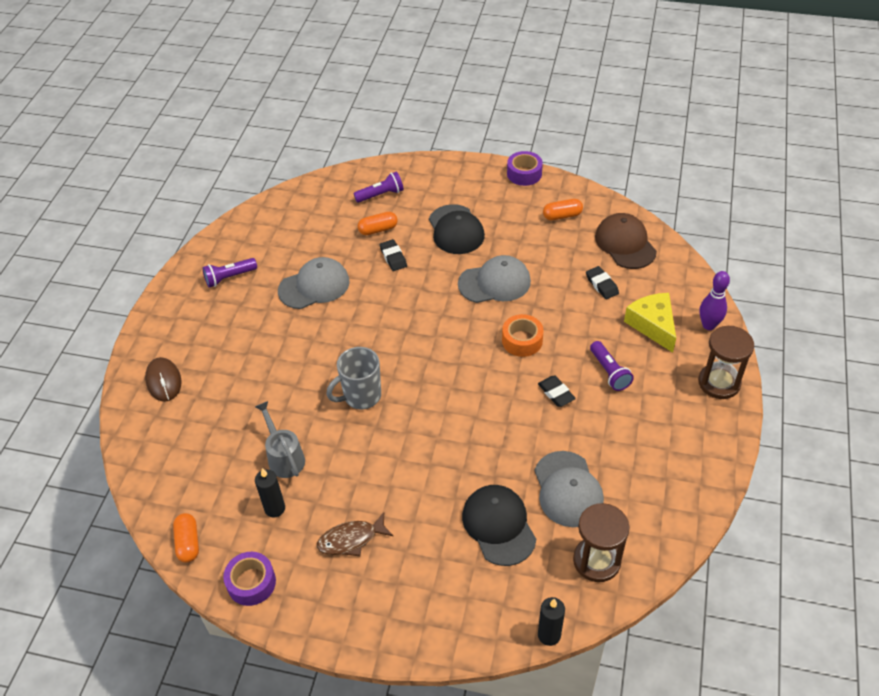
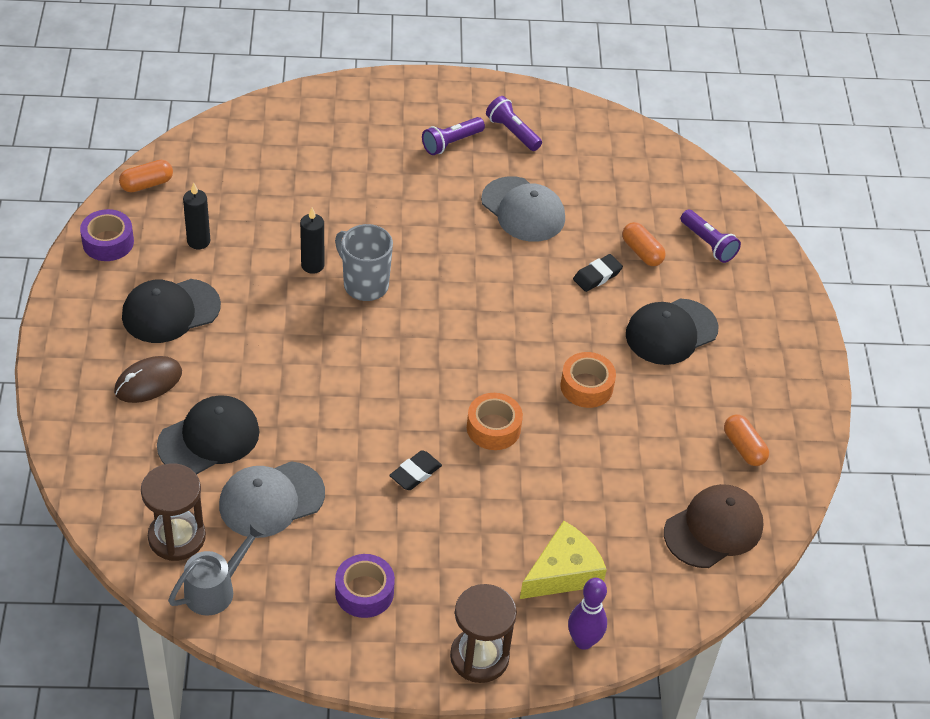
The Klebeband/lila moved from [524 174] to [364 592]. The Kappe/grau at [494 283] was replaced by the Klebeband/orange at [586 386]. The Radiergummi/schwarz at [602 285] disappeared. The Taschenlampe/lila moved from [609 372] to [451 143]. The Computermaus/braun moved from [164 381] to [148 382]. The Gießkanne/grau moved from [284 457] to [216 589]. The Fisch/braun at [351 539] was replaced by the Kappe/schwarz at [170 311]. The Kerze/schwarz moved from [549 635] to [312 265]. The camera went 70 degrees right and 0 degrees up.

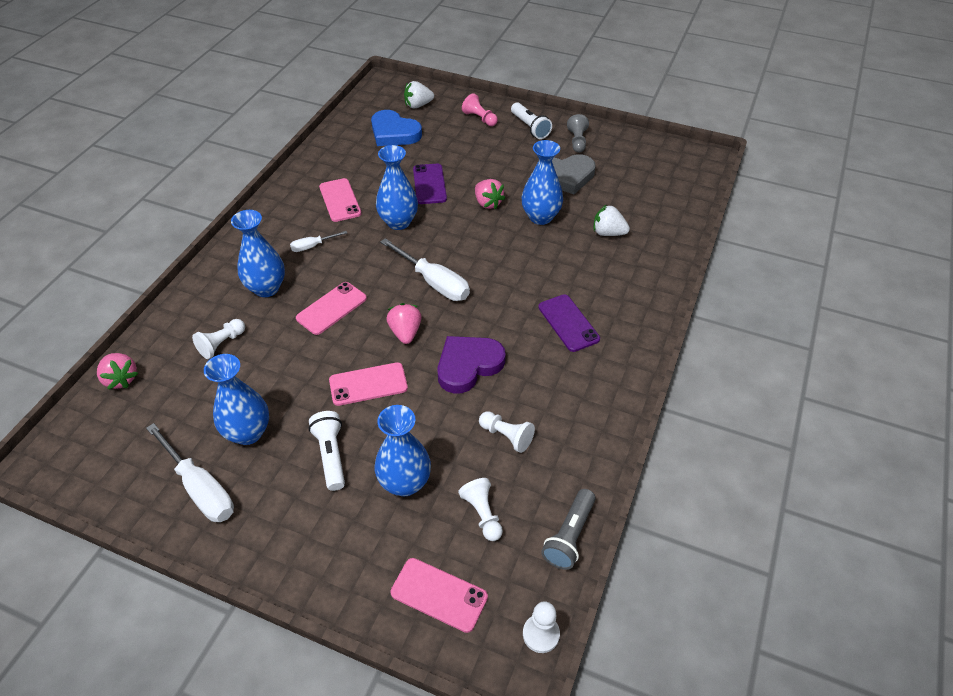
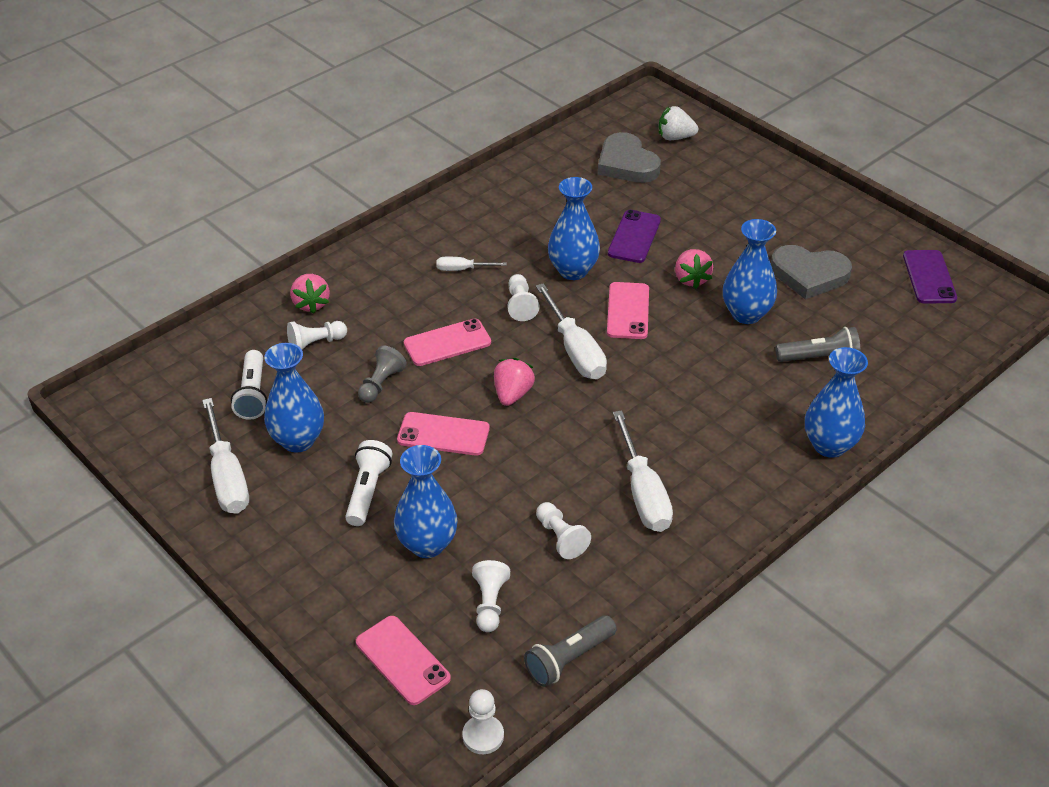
The Bauer/rosa at [479 118] disappeared. The Taschenlampe/weiß moved from [530 127] to [253 394]. The Herz/blau at [394 133] became the Herz/grau at [627 164]. The Bauer/grau moved from [577 141] to [381 384]. The Handy/rosa moved from [340 200] to [628 311]. The Erdbeere/weiß at [608 233] was replaced by the Taschenlampe/grau at [819 357]. The Vase/blau moved from [266 288] to [829 445]. The Handy/lila moved from [568 323] to [929 277]. The Herz/lila at [468 365] disappeared. The Erdbeere/rosa moved from [121 379] to [311 304]. The Bauer/weiß at [520 305] appeared. The Schraubenzieher/weiß at [643 493] appeared. The camera went 25 degrees right and 5 degrees down.

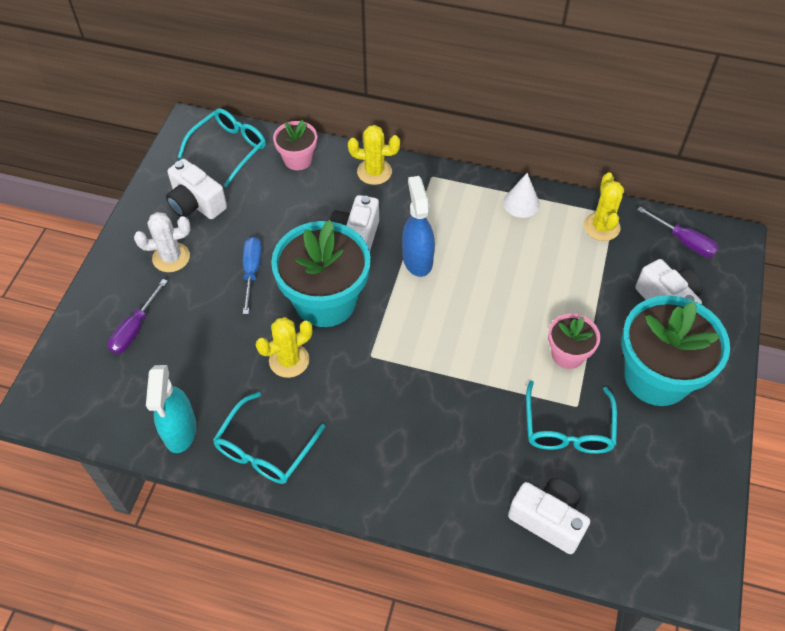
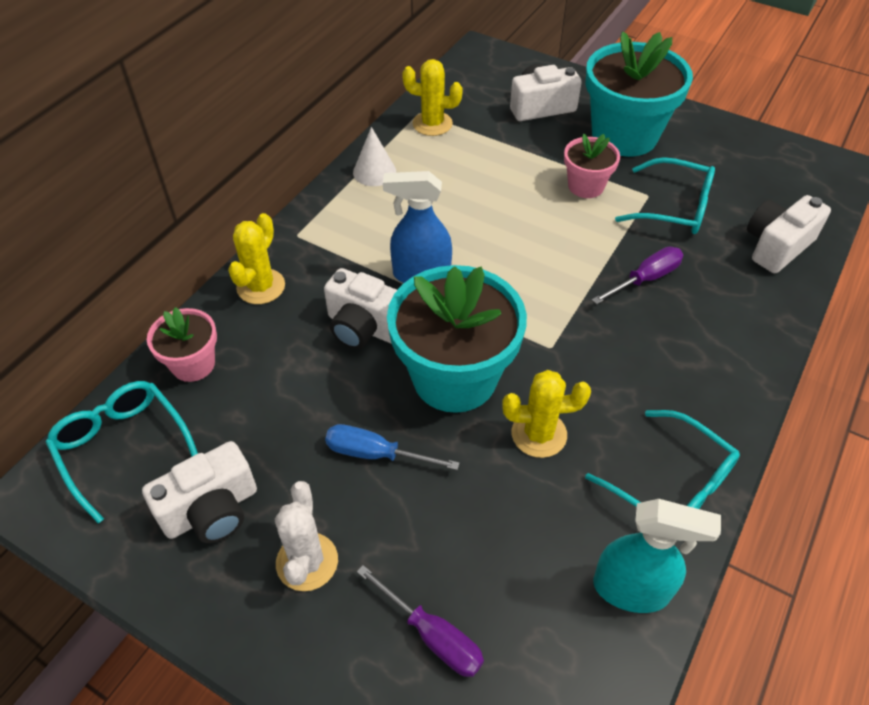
The Schraubenzieher/lila moved from [684 241] to [645 279]. The Kaktus/gelb at [289 360] turned 75 degrees counterclockwise. The camera went 75 degrees left and 5 degrees down.

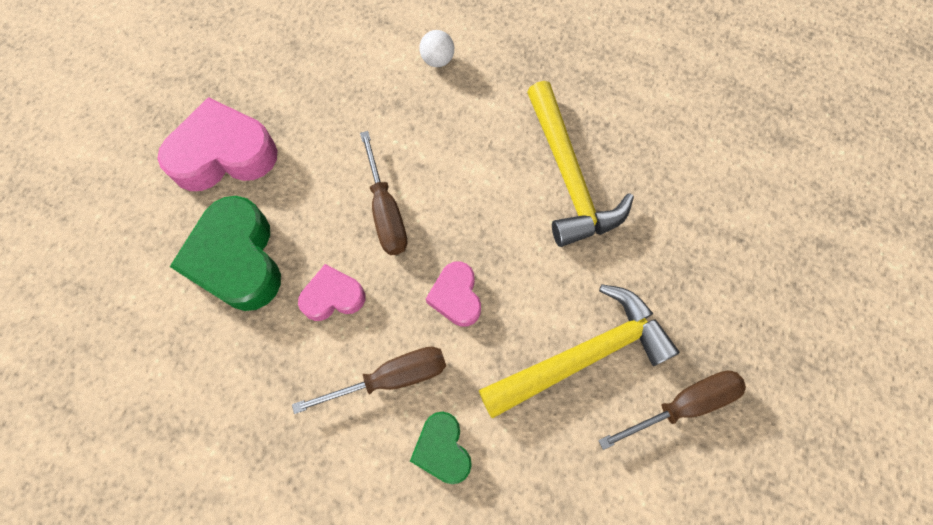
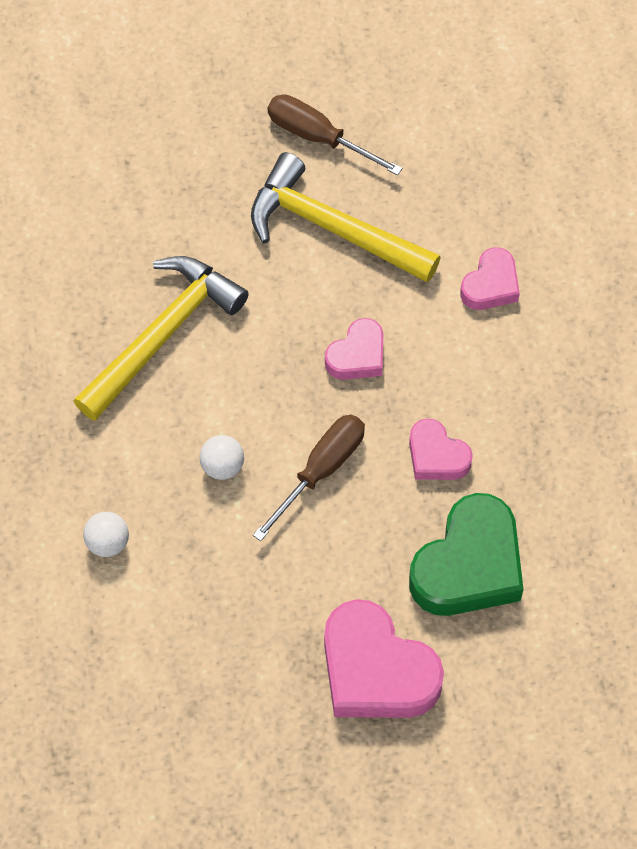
The Schraubenzieher/braun at [391 378] disappeared. The Herz/grün at [442 449] became the Herz/rosa at [490 285]. The Ball/weiß at [222 466] appeared. The camera went 125 degrees left and 5 degrees down.

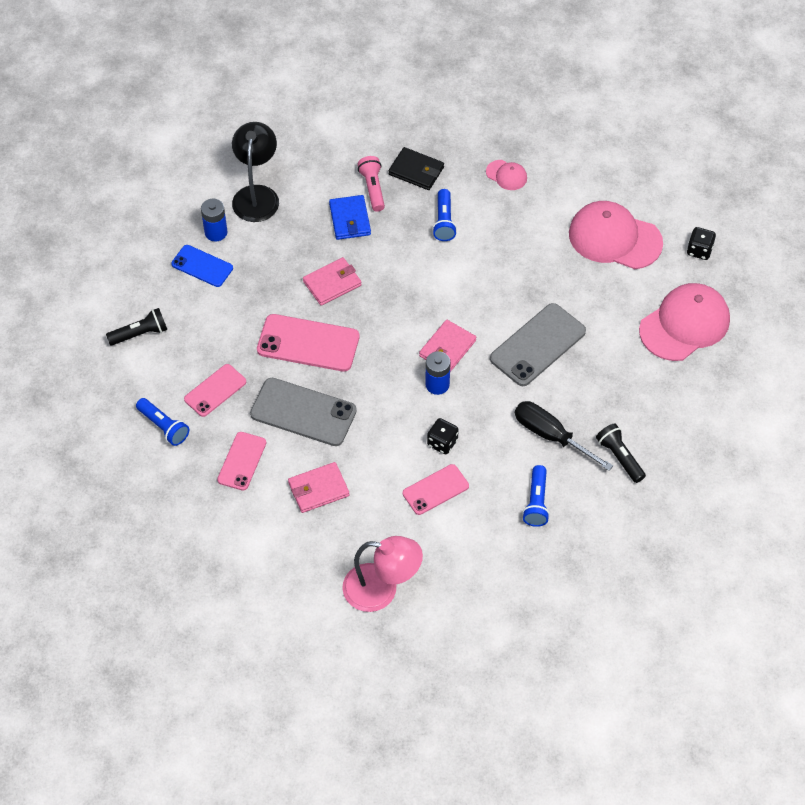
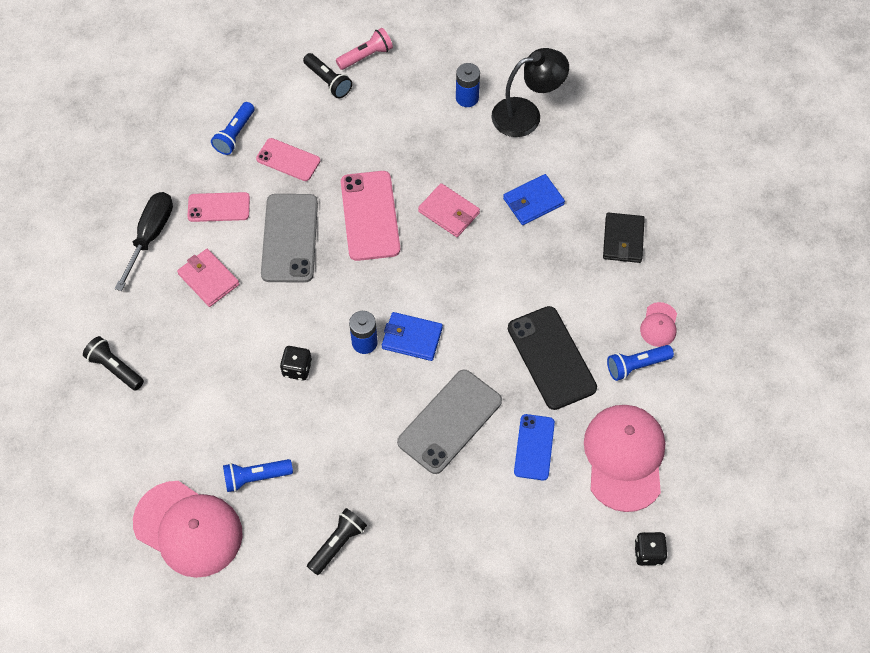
The Taschenlampe/rosa moved from [372 188] to [366 56]. The Taschenlampe/blau moved from [444 222] to [636 366]. The Handy/blau moved from [202 266] to [534 447]. The Kappe/rosa moved from [684 324] to [188 529]. The Handy/grau at [537 345] turned 75 degrees counterclockwise. The Geldbörse/rosa at [447 348] became the Geldbörse/blau at [412 338]. The Schraubenzieher/schwarz moved from [551 436] to [150 236]. The Handy/rosa at [435 489] disappeared. The Lampe/rosa at [381 590] was replaced by the Taschenlampe/schwarz at [115 368]. The Handy/schwarz at [551 358] appeared. The camera went 70 degrees right and 5 degrees up.

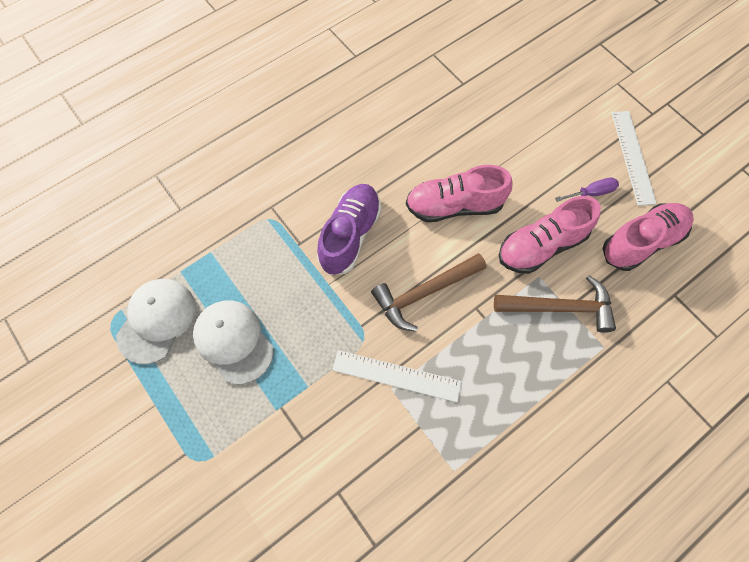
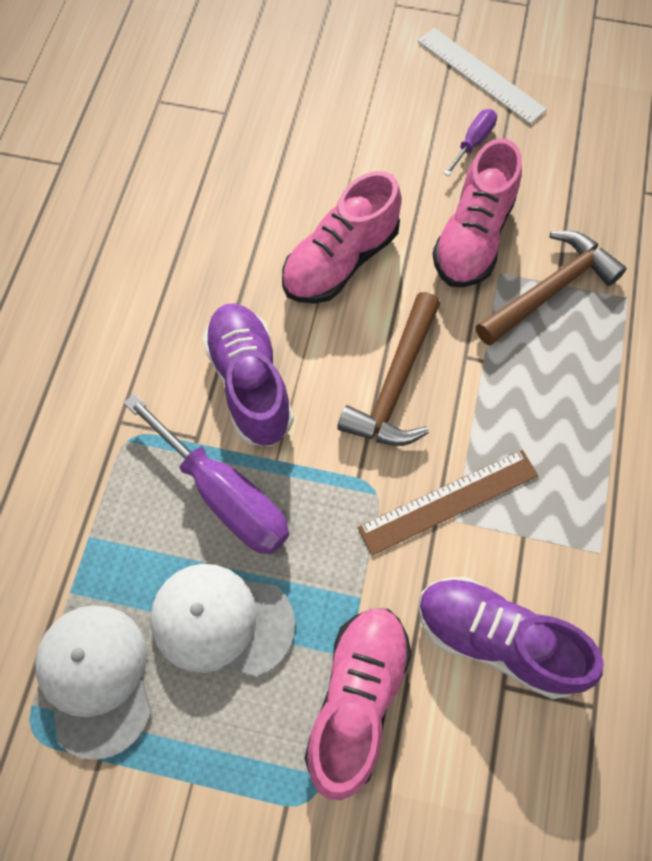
The Schuh/rosa moved from [641 242] to [357 699]. The Lineal/weiß at [396 376] became the Lineal/braun at [448 501]. The Schraubenzieher/lila at [225 495] appeared. The Schuh/lila at [496 639] appeared. The camera went 40 degrees left and 0 degrees up.

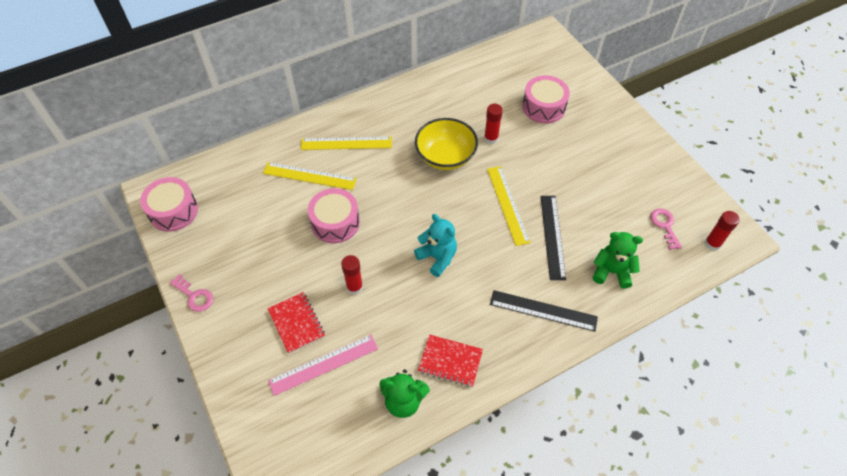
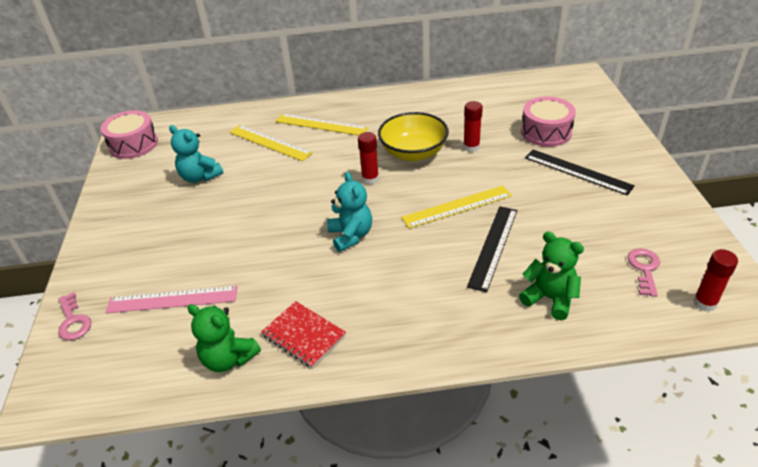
The Lineal/gelb at [508 205] turned 60 degrees clockwise. The Trommel/rosa at [335 222] disappeared. The Klebestift/rot moved from [354 287] to [370 179]. The Schlüssel/rosa moved from [194 296] to [73 321]. The Lineal/schwarz moved from [543 310] to [577 171]. The Notizbuch/rot at [296 323] disappeared. The Teddybär/türkis at [200 177] appeared. The camera went 25 degrees right and 15 degrees down.

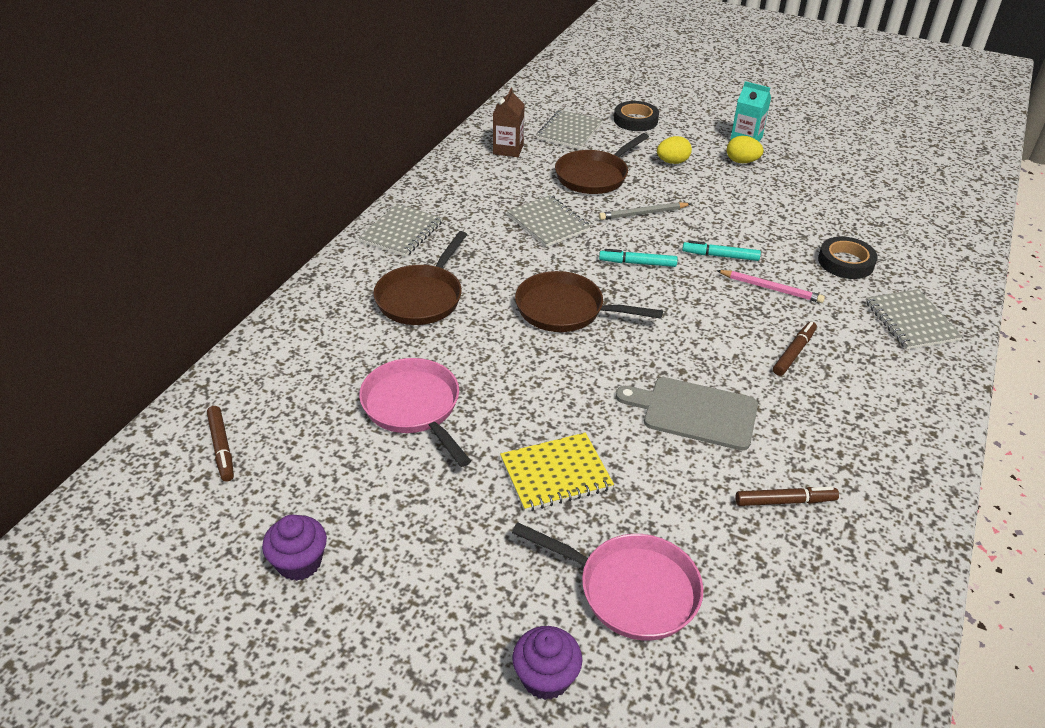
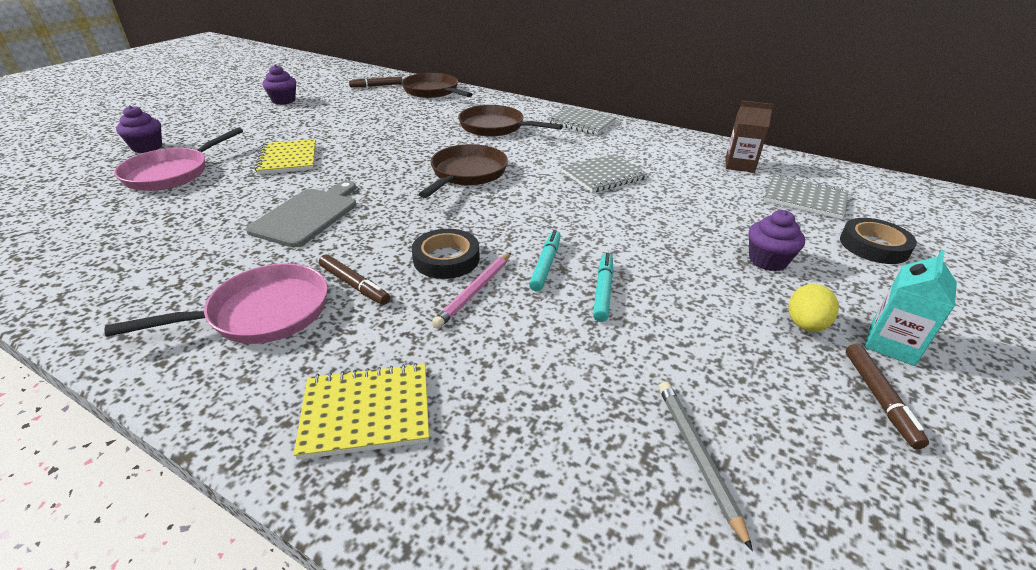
The Pfanne/braun moved from [594 176] to [433 91]. The Ei/gelb at [672 162] was replaced by the Muffin/lila at [767 260]. The Bleistift/grau moved from [643 213] to [697 456]. The Klebeband/schwarz moved from [845 262] to [446 259]. The Filzstift/türkis moved from [637 263] to [602 291]. The Notizbuch/grau at [911 321] became the Notizbuch/gelb at [366 412]. The Pfanne/rosa moved from [414 407] to [262 313]. The Filzstift/braun moved from [784 501] to [879 398]. The camera went 95 degrees right and 5 degrees down.

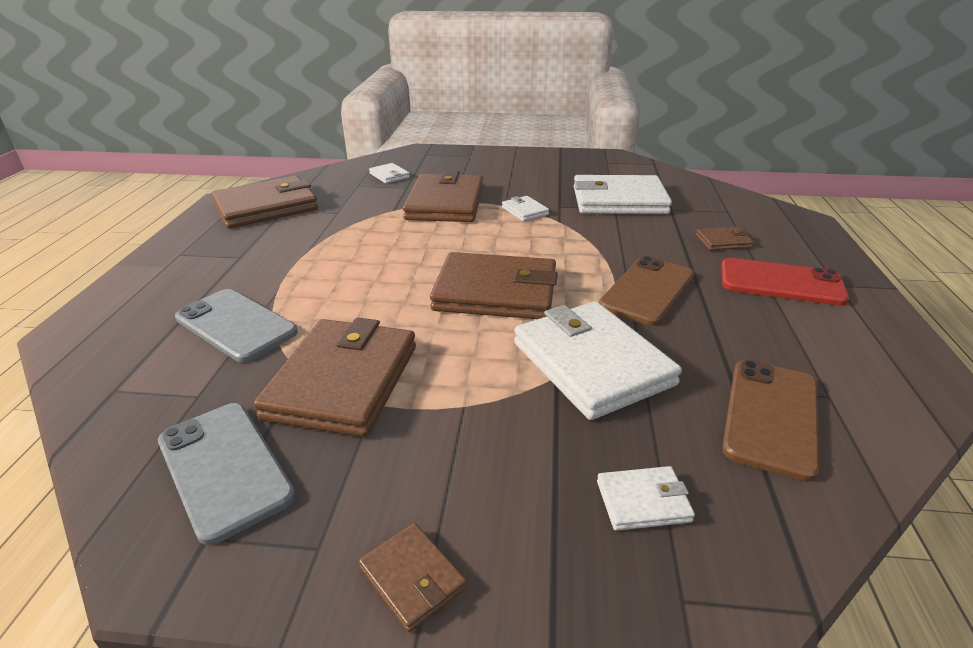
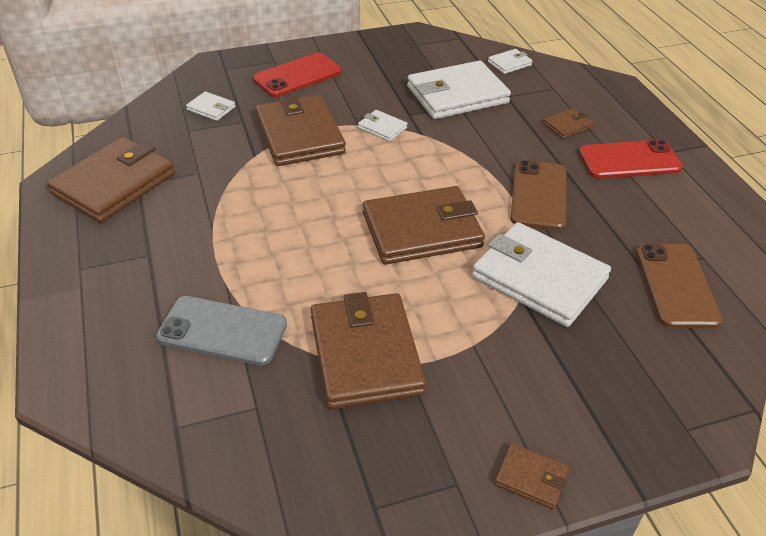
The Handy/grau at [224 468] disappeared. The Geldbörse/weiß moved from [643 501] to [509 63]. The Handy/rot at [297 76] appeared. The camera went 25 degrees left and 10 degrees up.

